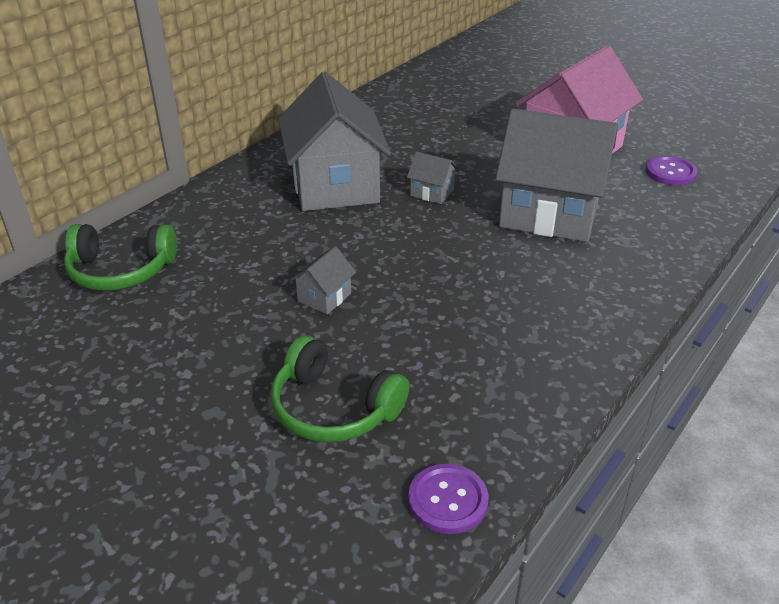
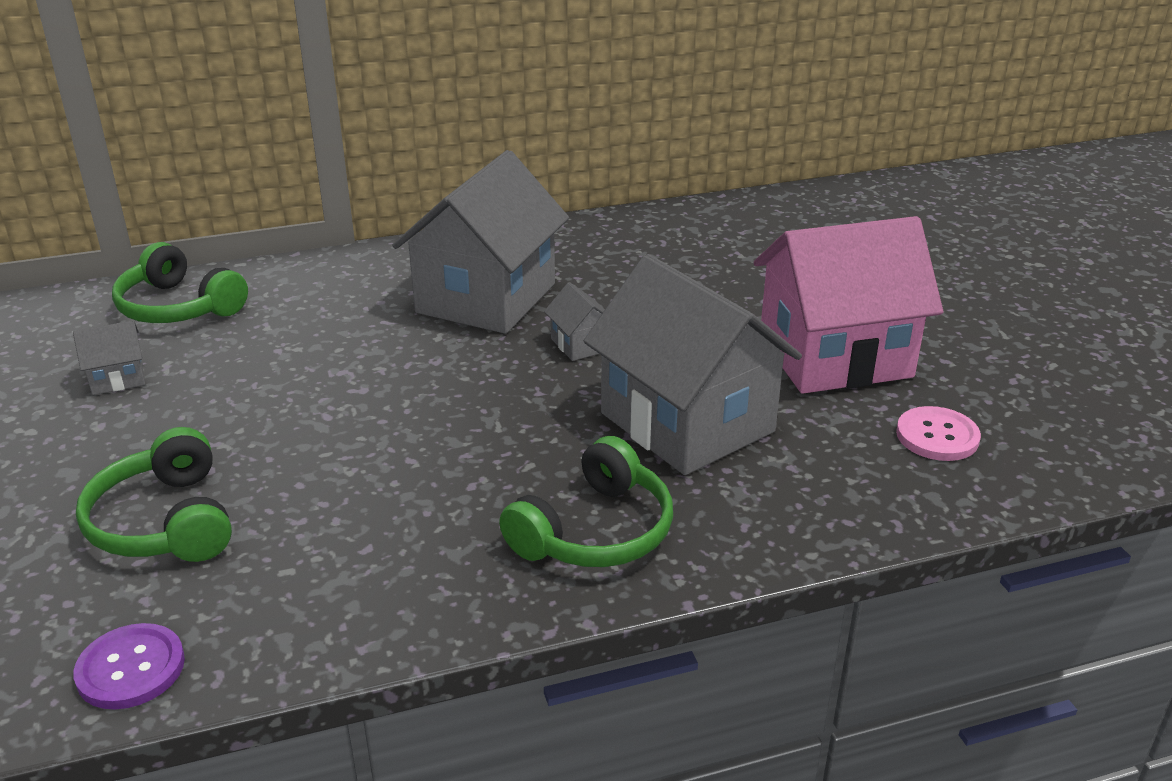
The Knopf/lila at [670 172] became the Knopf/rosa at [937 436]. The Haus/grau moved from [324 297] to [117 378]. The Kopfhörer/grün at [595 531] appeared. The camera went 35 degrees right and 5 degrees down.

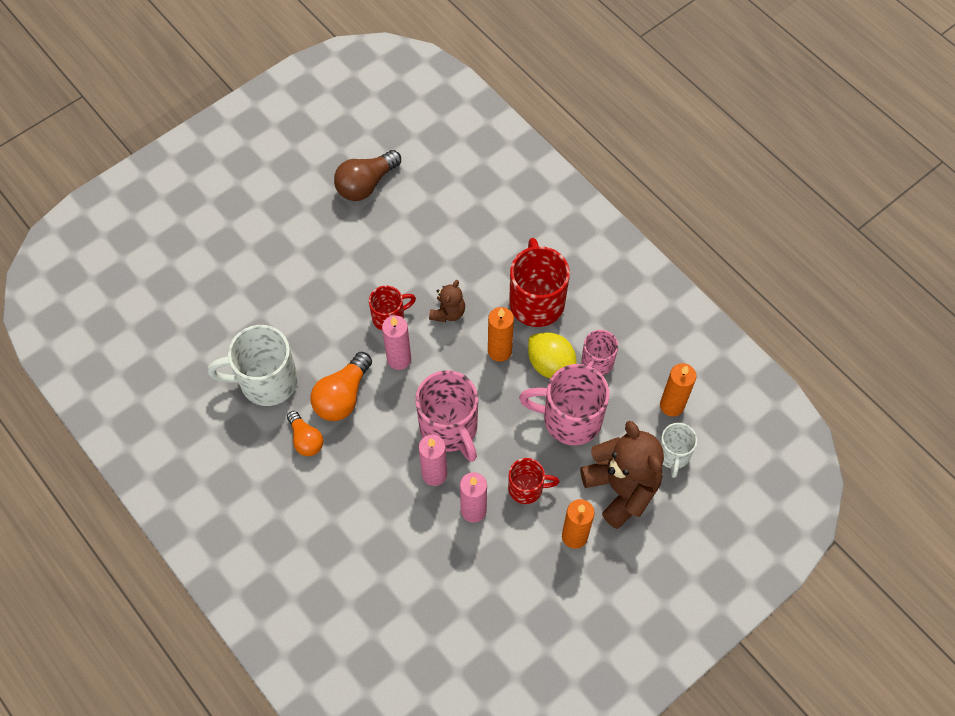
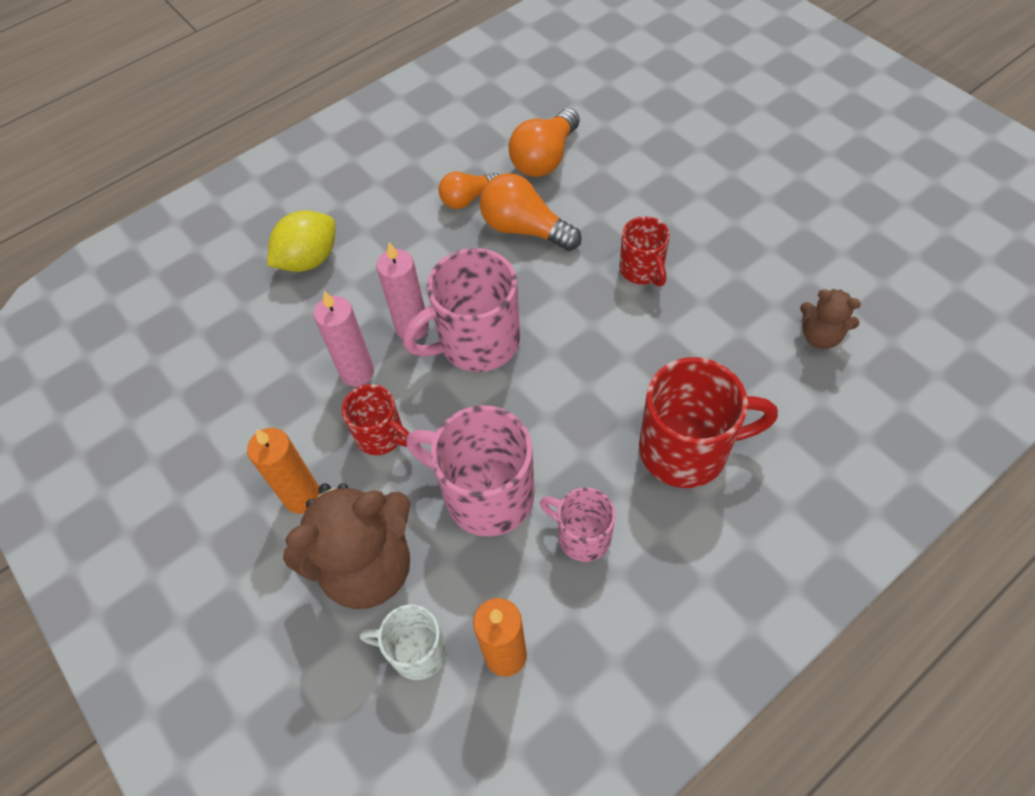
The Glühbirne/braun at [366 184] disappeared. The Teddybär/braun moved from [448 312] to [820 336]. The Kerze/orange at [499 351] disappeared. The Kerze/rosa at [399 359] disappeared. The Tasse/weiß at [266 381] was replaced by the Glühbirne/orange at [545 158]. The Zitrone/gelb moved from [551 365] to [309 260]. The Tasse/rosa at [570 419] turned 75 degrees counterclockwise. The Tasse/rot at [527 488] turned 60 degrees counterclockwise. The camera went 95 degrees right and 5 degrees down.

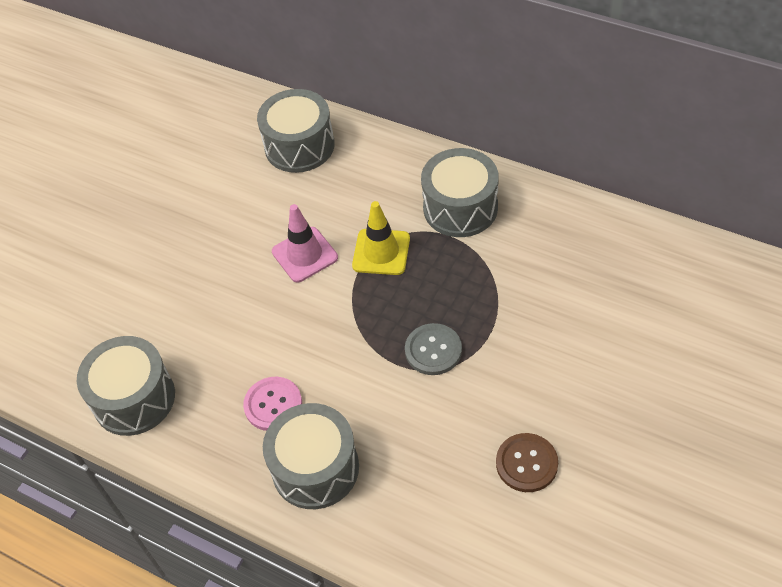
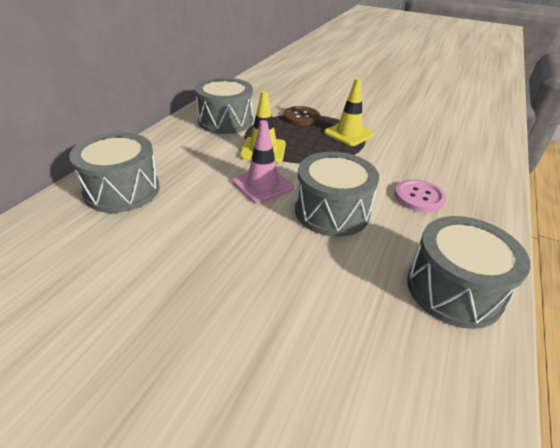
The Knopf/grau at [433 350] was replaced by the Leitkegel/gelb at [349 134]. The Trommel/grau moved from [315 468] to [332 211]. The Knopf/braun moved from [526 463] to [301 117]. The camera went 100 degrees left and 15 degrees down.

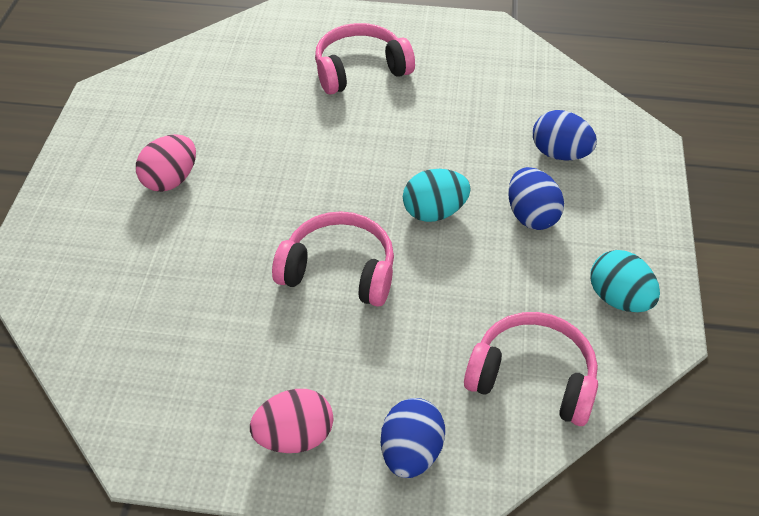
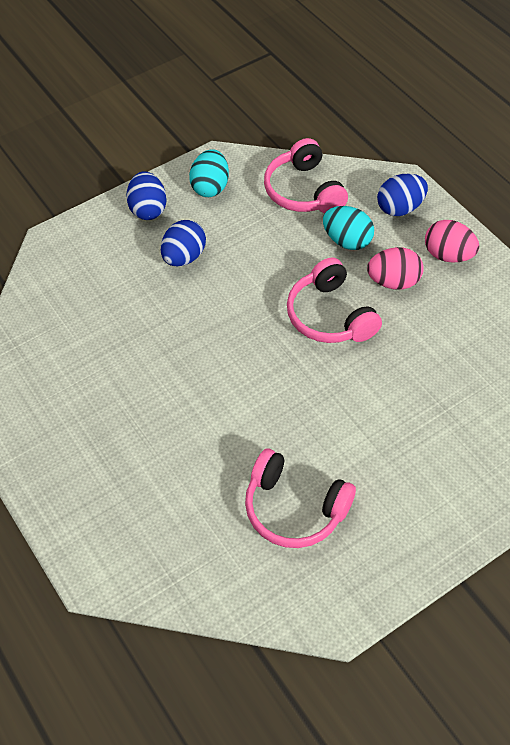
The Kopfhörer/rosa moved from [360 70] to [294 509]. The Ei/blau moved from [559 153] to [148 209]. The Ei/rosa moved from [171 180] to [393 282]. The Ei/türkis moved from [434 212] to [347 241]. The camera went 130 degrees left and 5 degrees up.

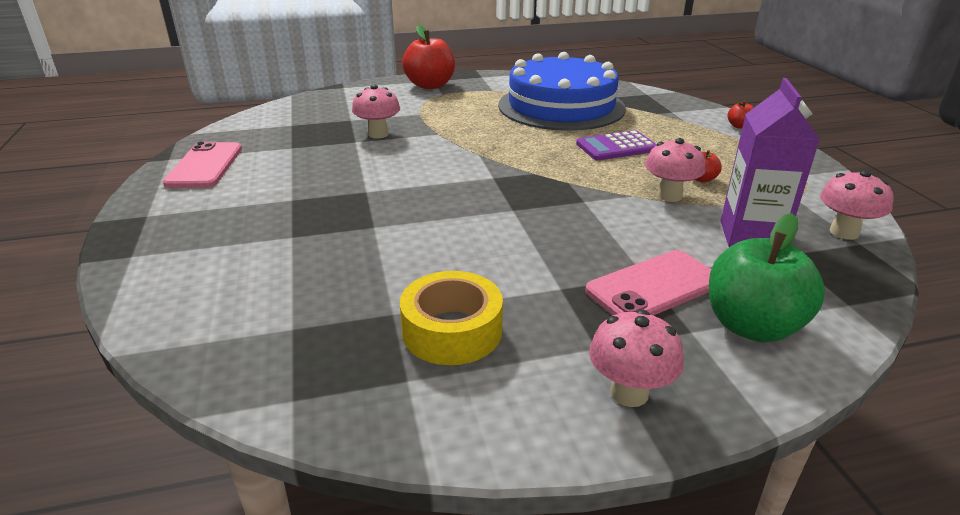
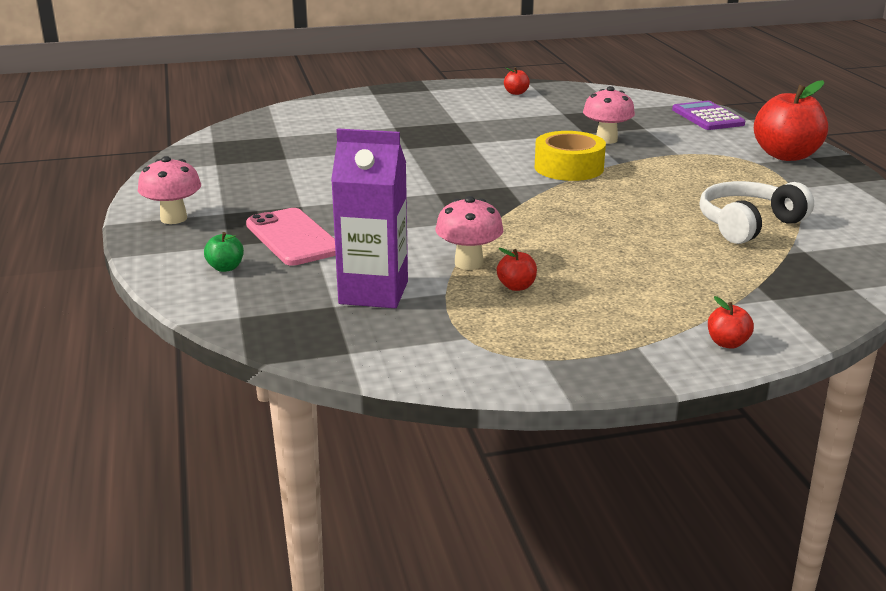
The Kuchen/blau at [561 106] was replaced by the Kopfhörer/weiß at [748 224]. The Taschenrechner/lila moved from [616 147] to [707 117]. The Handy/rosa at [205 166] was replaced by the Apfel/rot at [516 93]. The Pilz/rosa at [844 232] disappeared. The Apfel/grün at [752 326] changed to 0.44 times the size. The Klebeband/gelb moved from [452 331] to [569 168]. The camera went 90 degrees right and 5 degrees down.

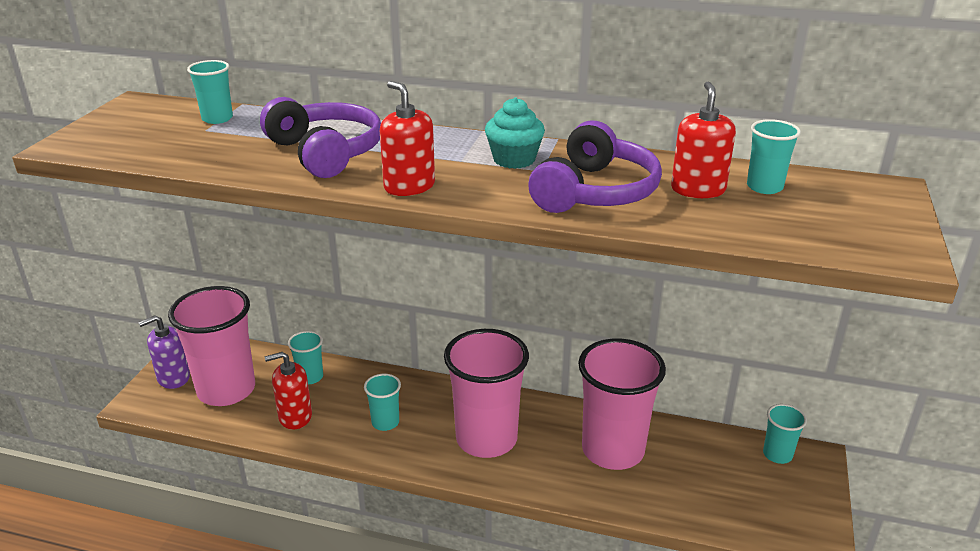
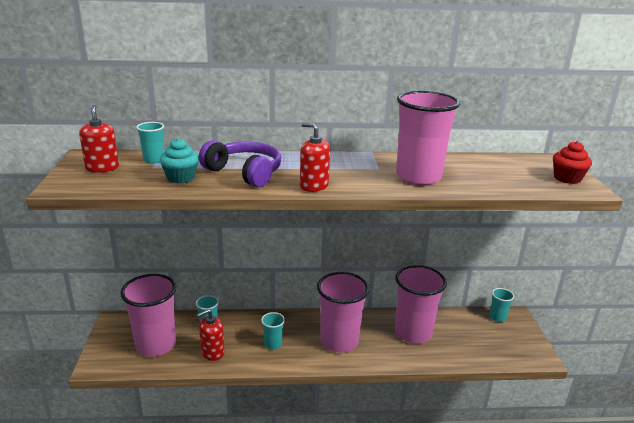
The Seifenspender/rot moved from [698 189] to [102 168]. The Muffin/türkis moved from [514 159] to [181 178]. The Becher/türkis at [764 187] disappeared. The Kopfhörer/lila at [595 192] was replaced by the Becher/rosa at [418 177]. The Seifenspender/lila at [173 378] disappeared. The Muffin/rot at [567 178] appeared. The camera went 20 degrees left and 5 degrees down.

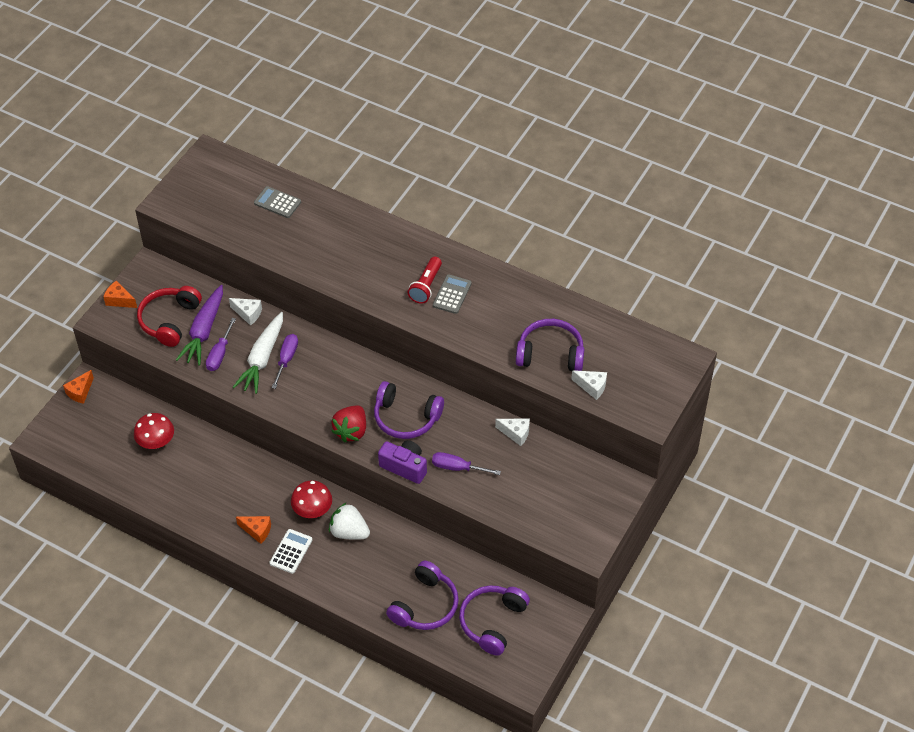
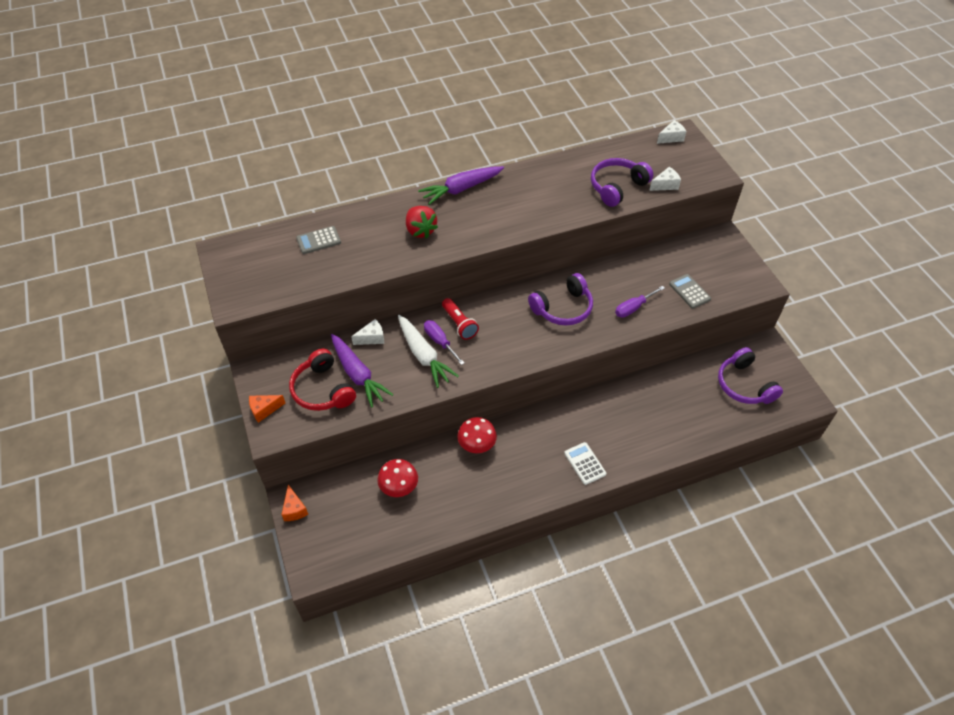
The Taschenlampe/rot moved from [426 286] to [459 324]. The Taschenrechner/grau moved from [452 294] to [689 291]. The Schraubenzieher/lila at [219 354] disappeared. The Erdbeere/rot moved from [351 431] to [420 230]. The Käse/weiß moved from [516 433] to [671 138]. The Kamera/lila at [404 467] disappeared. The Pilz/rot moved from [312 510] to [477 445]. The Erdbeere/weiß at [349 532] disappeared. The Käse/orange at [257 531] disappeared. The Kopfhörer/lila at [425 605] disappeared. The Karotte/lila at [461 189] appeared. The camera went 50 degrees left and 0 degrees up.

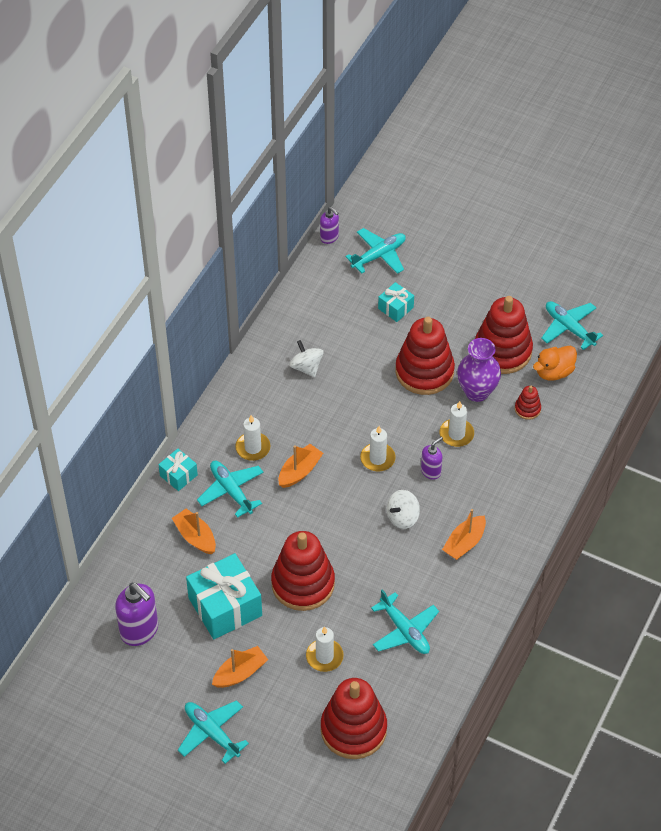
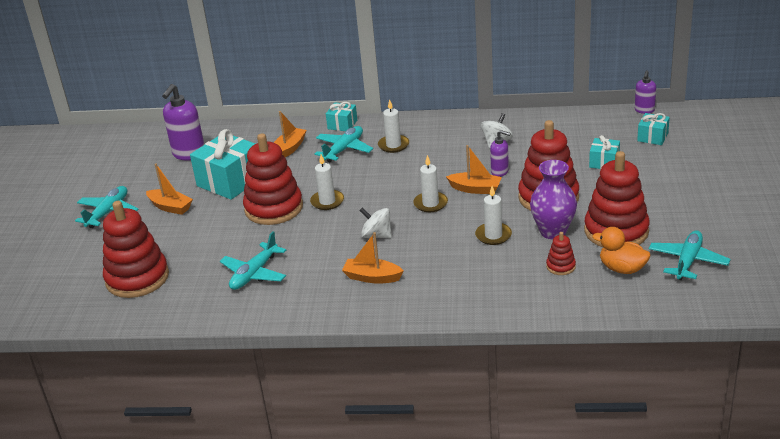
The Flugzeug/türkis at [379 255] was replaced by the Geschenk/türkis at [652 137]. The Seifenspender/lila moved from [431 471] to [500 172]. The Boot/orange moved from [299 471] to [475 189]. The Kerze/weiß moved from [324 656] to [327 201]. The camera went 70 degrees right and 20 degrees down.

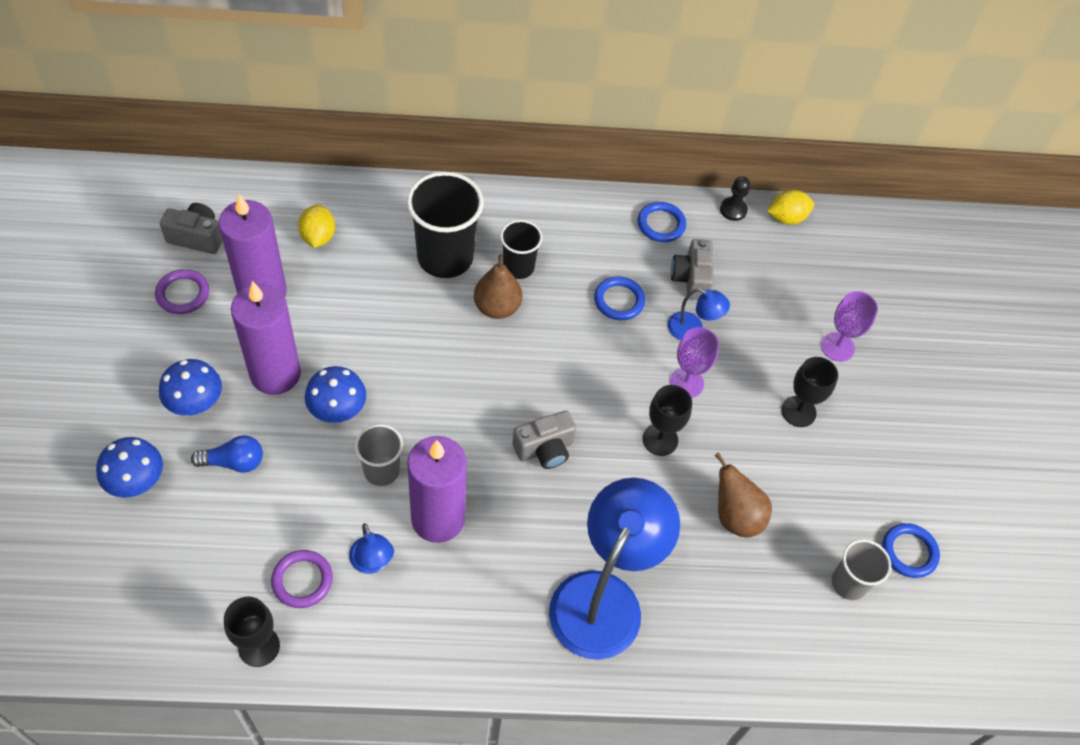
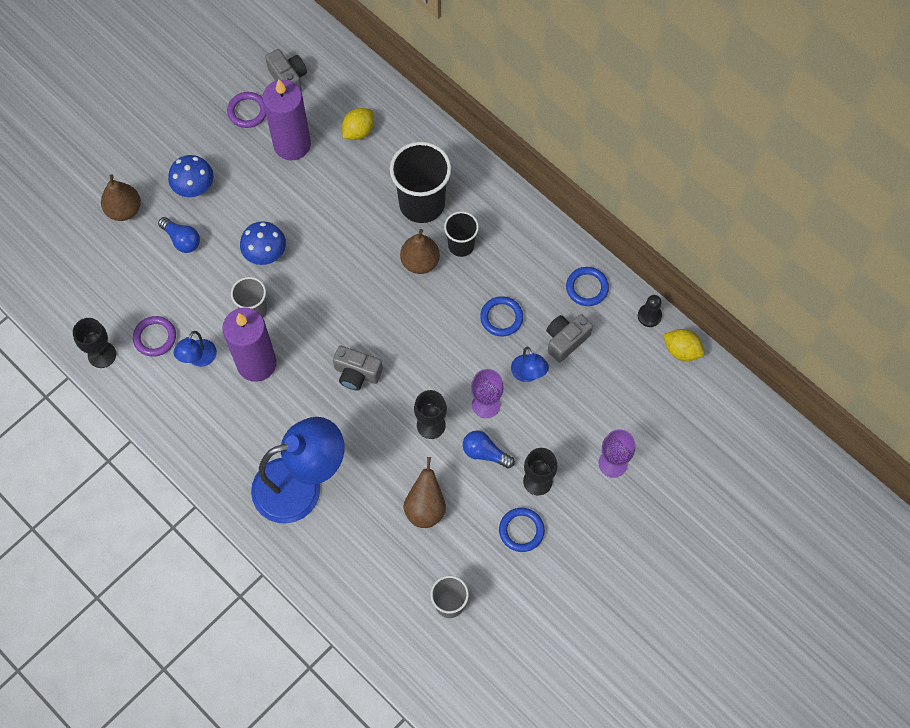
The Kerze/lila at [275 374] disappeared. The Pilz/blau at [136 481] was replaced by the Birne/braun at [124 210]. The Ring/blau moved from [909 552] to [521 530]. The Glühbirne/blau at [485 453] appeared. The camera went 50 degrees right and 10 degrees up.

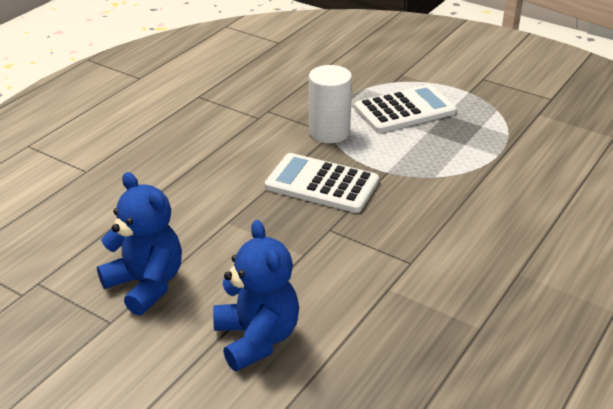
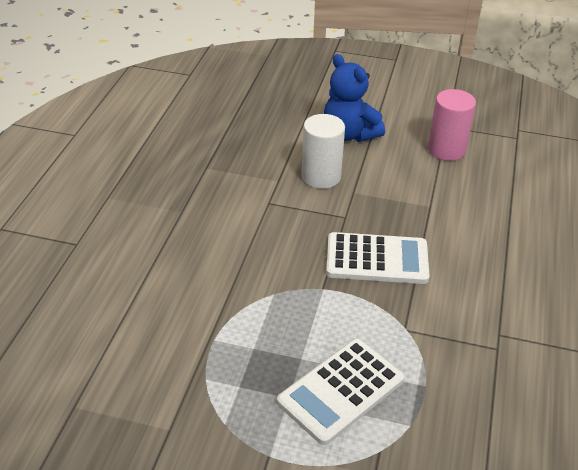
The Vollzylinder/weiß moved from [329 132] to [321 176]. The Teddybär/blau at [146 284] was replaced by the Vollzylinder/rosa at [446 150]. The camera went 160 degrees right and 5 degrees up.

